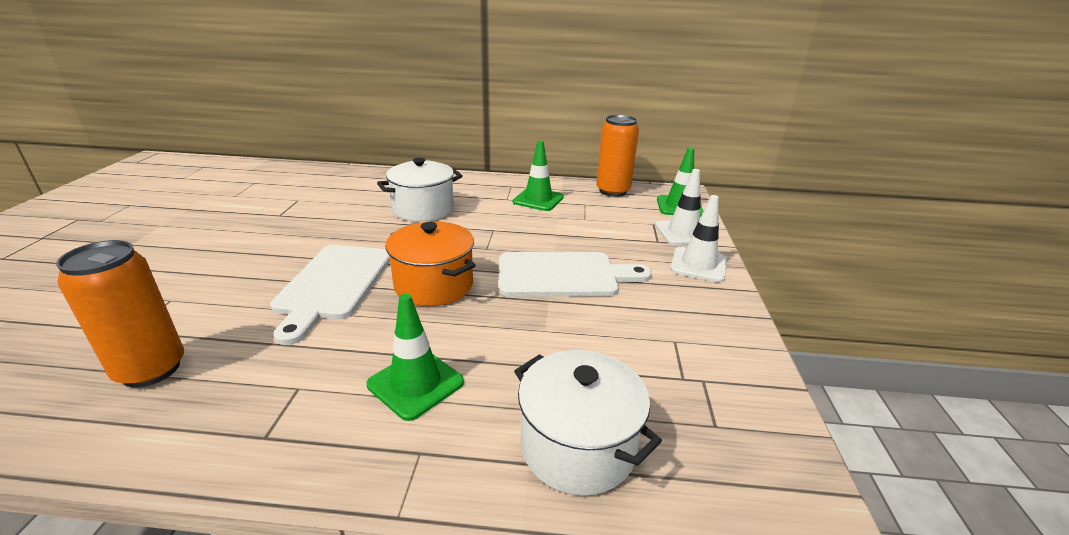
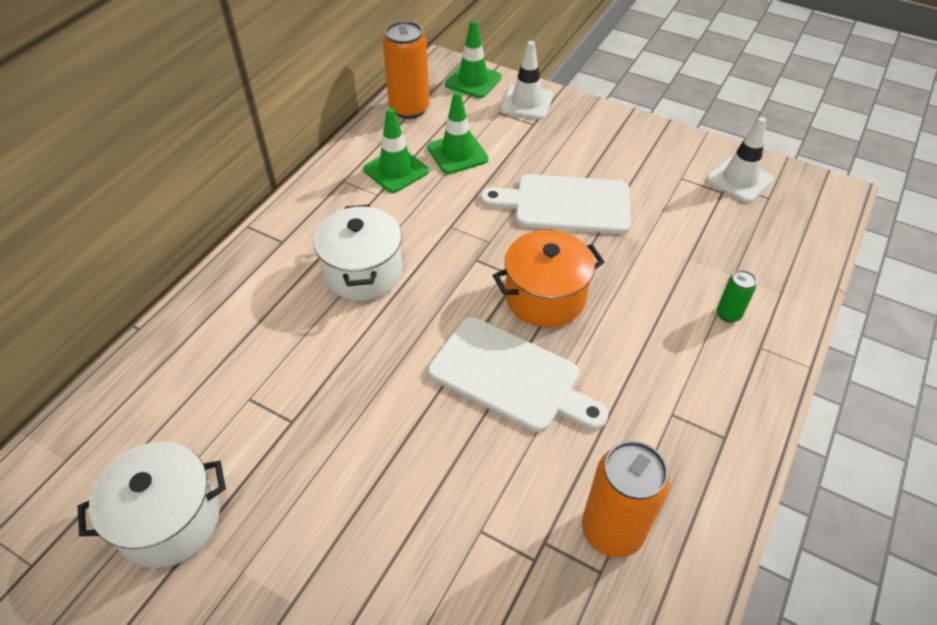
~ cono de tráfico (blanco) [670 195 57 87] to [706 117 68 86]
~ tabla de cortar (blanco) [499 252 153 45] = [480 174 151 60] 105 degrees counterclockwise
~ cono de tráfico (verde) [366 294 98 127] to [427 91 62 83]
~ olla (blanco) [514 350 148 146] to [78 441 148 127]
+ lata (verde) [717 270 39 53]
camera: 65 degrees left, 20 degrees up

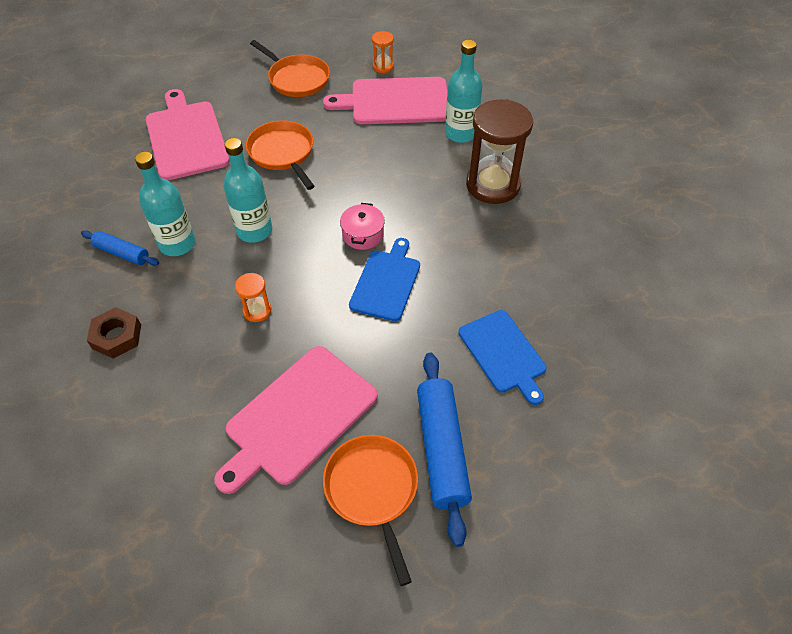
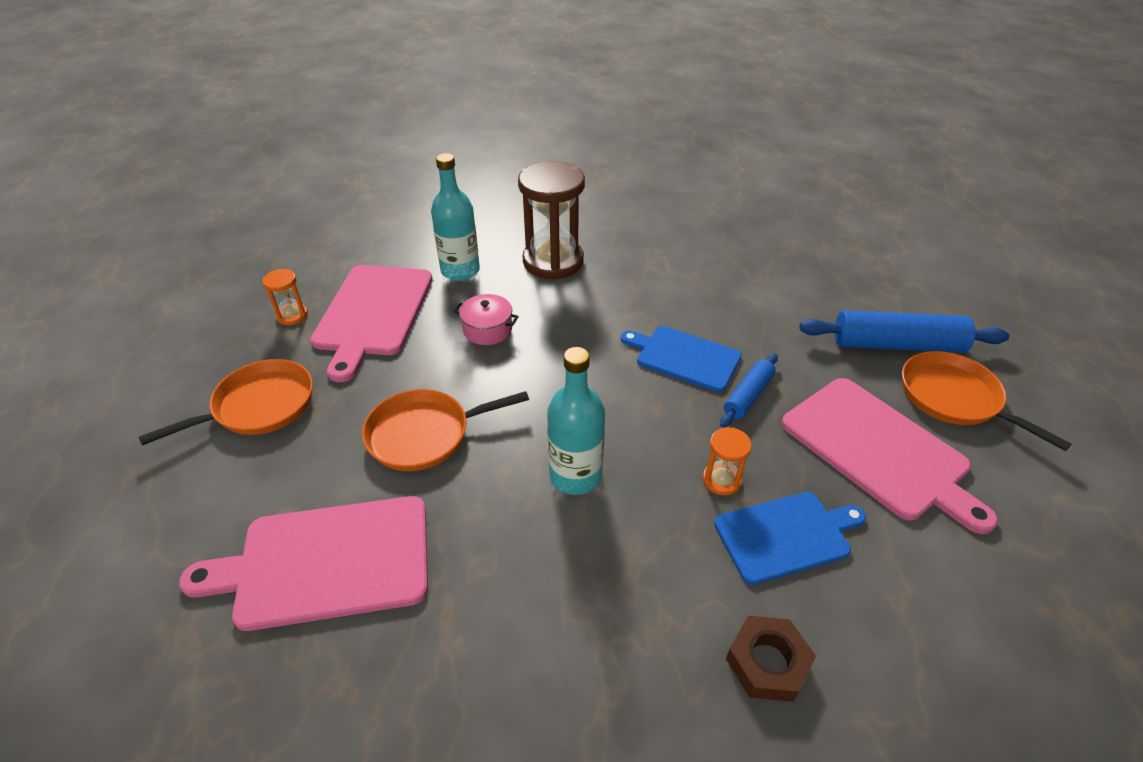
- botella (turquesa) [135 152 60 104]
~ olla (rosa) [340 203 45 47] to [454 294 65 51]
~ rodillo (azul) [81 231 78 35] to [720 353 58 75]
~ tabla de cortar (azul) [459 310 87 95] to [714 492 152 93]
~ sartén (naranja) [323 435 95 151] = [902 351 170 100] 60 degrees clockwise
camera: 80 degrees left, 10 degrees down

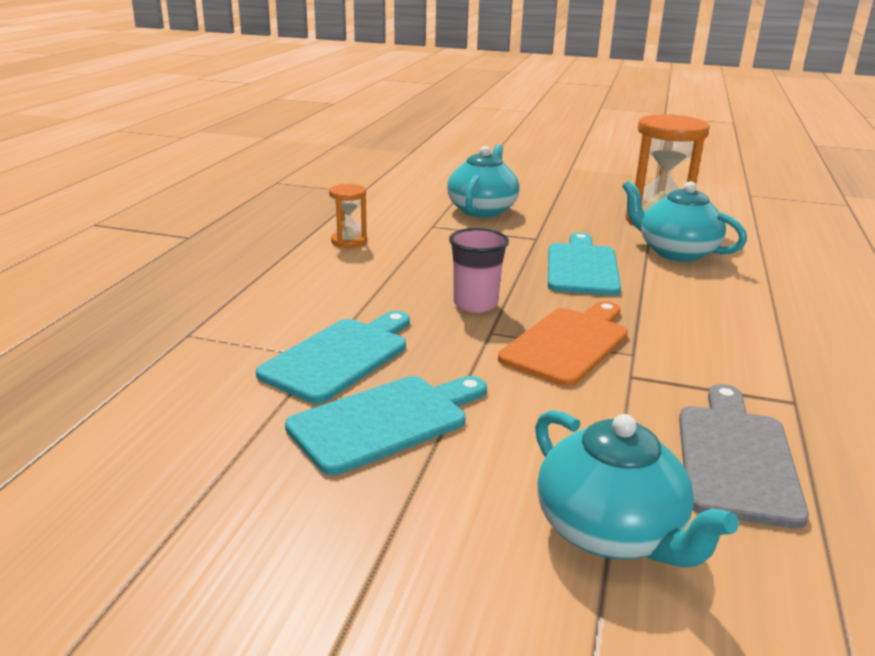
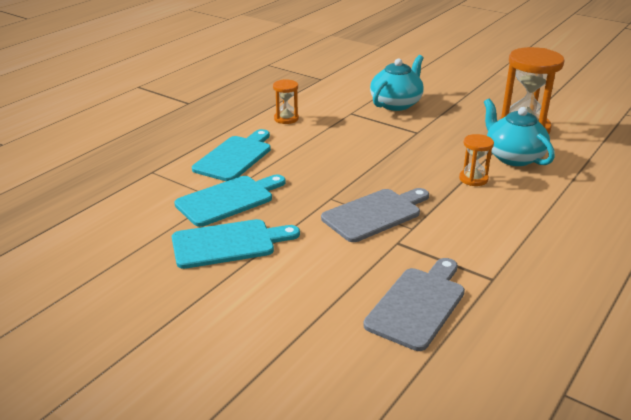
- vaso (rosa) [449 228 60 85]
~ tabla de cortar (turquesa) [548 232 73 64] to [192 129 79 52]
~ tabla de cortar (naranja) [498 301 130 86] to tabla de cortar (gris) [321 188 108 54]
- tetera (turquesa) [535 410 204 158]
+ reloj de arena (naranja) [459 134 35 52]
camera: 20 degrees right, 5 degrees up

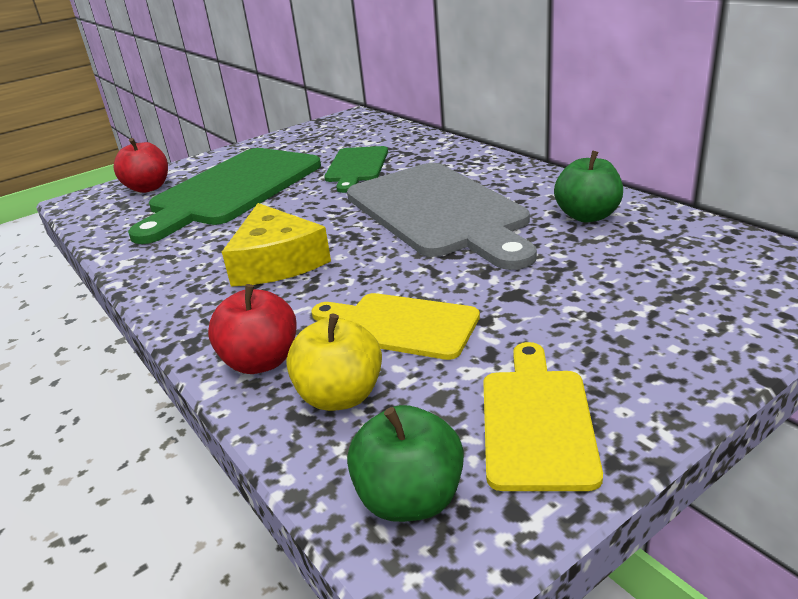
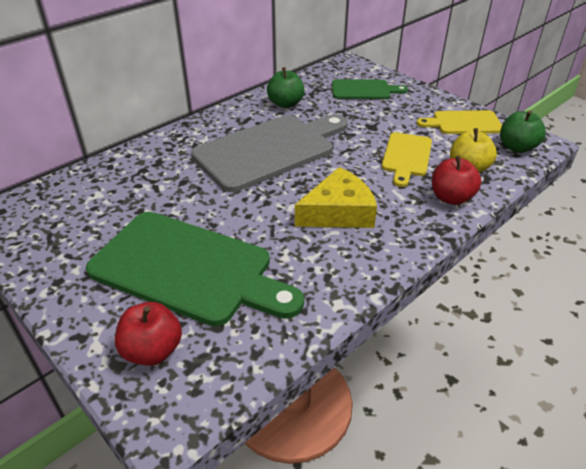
~ tabla de cortar (verde) [324 146 64 47] to [332 79 76 20]
camera: 100 degrees left, 10 degrees up

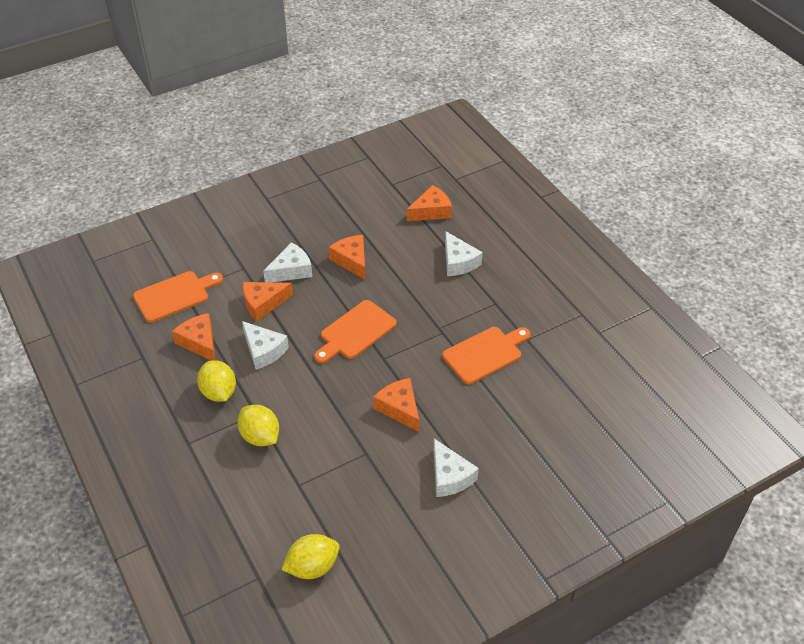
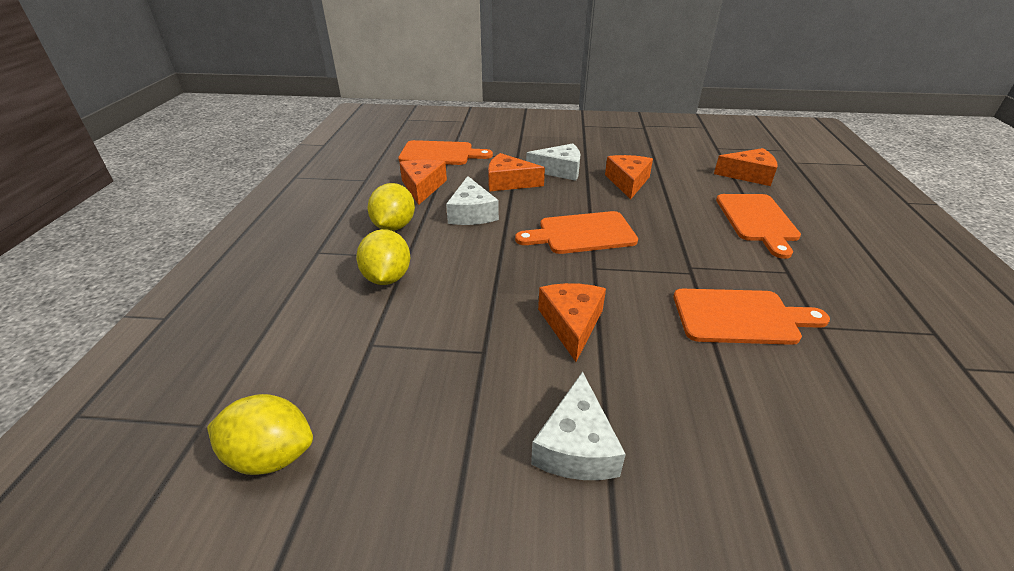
~ queso (blanco) [445 231 38 45] to tabla de cortar (naranja) [716 194 85 65]
camera: 35 degrees right, 10 degrees down

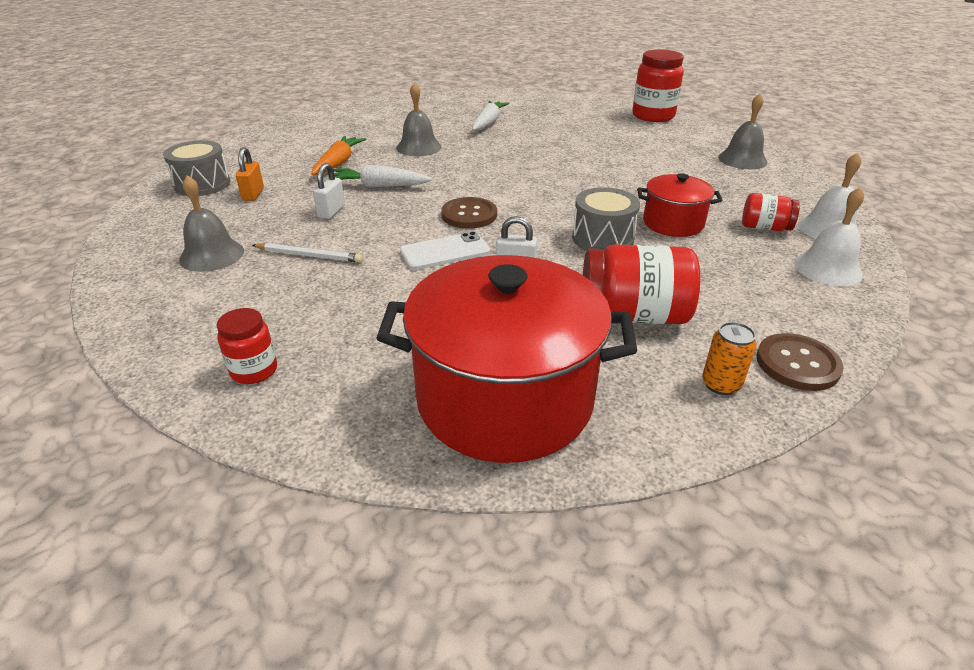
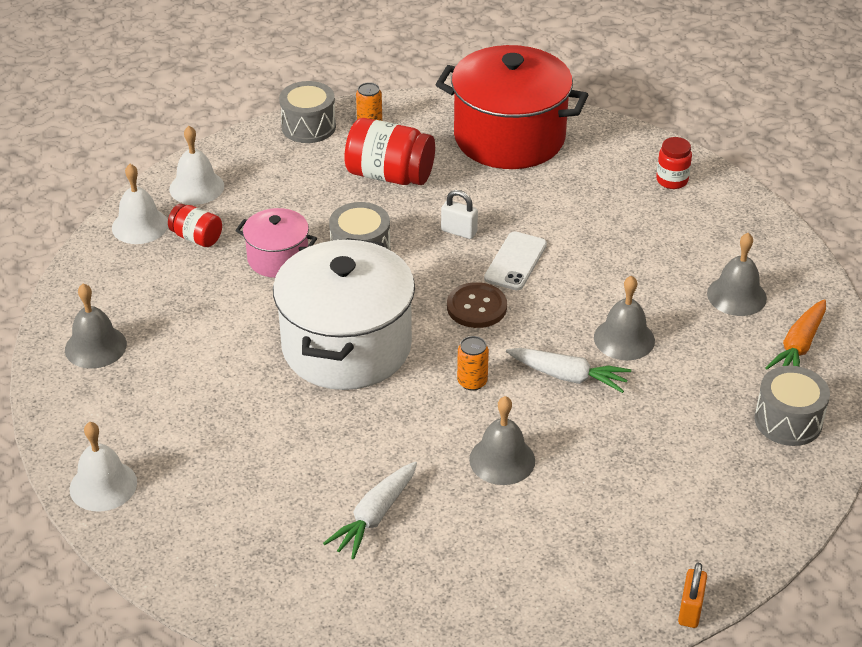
~ tarro (rojo) [632 49 52 73] to campana (blanco) [70 422 67 89]
~ zanahoria (naranja) [311 136 55 39] to [765 299 61 71]
~ candado (naranja) [236 147 28 54] to [678 563 29 65]
~ candado (blanco) [313 163 32 56] to campana (gris) [594 276 61 84]
~ olla (rojo) [637 173 86 64] to olla (rosa) [235 208 82 70]
~ móvil (blanco) [400 231 90 39] = [484 232 63 58] 60 degrees counterclockwise
- lápiz (blanco) [252 243 111 20]
~ botón (marrón) [756 333 88 58] to tambor (gris) [279 81 57 62]
+ olla (blanco) [273 238 142 152]
+ lata (naranja) [457 336 32 55]
camera: 165 degrees left, 5 degrees up

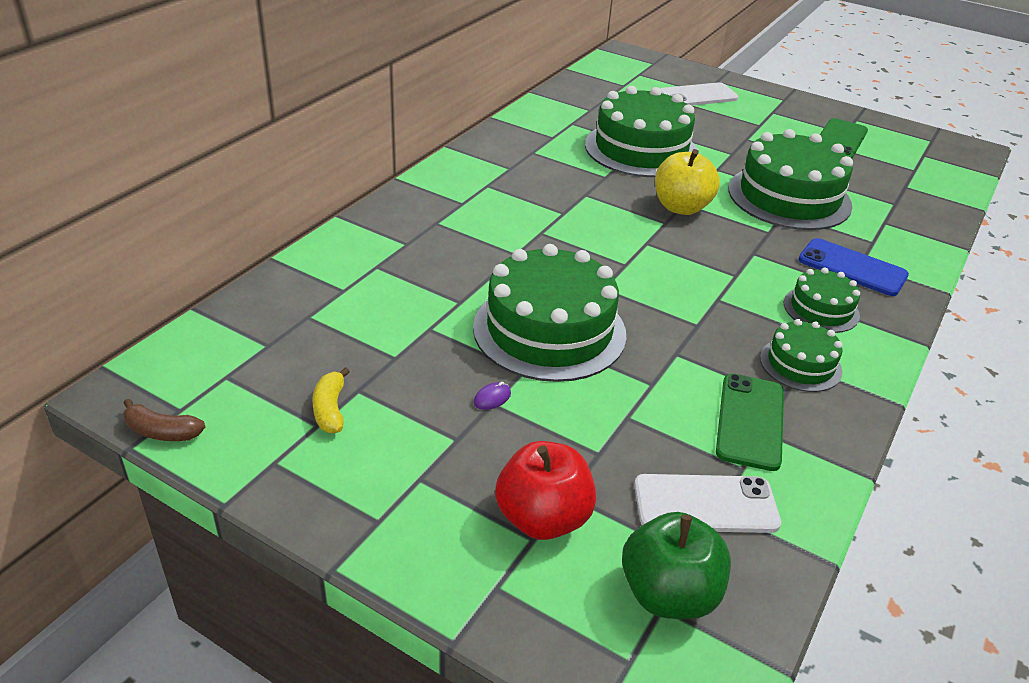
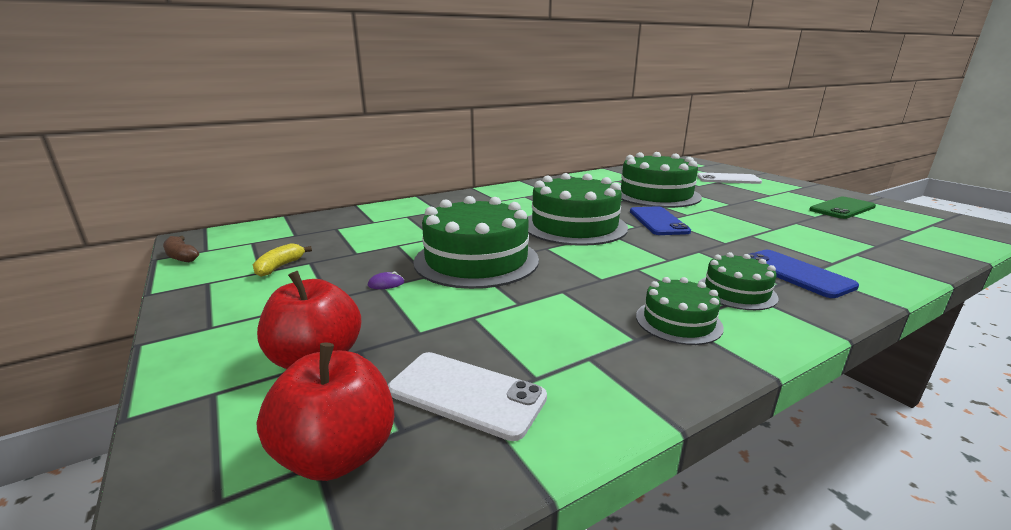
~ tarta (verde) [728 129 125 101] to [528 173 100 73]
~ manzana (amarillo) [655 149 65 66] to móvil (azul) [630 206 61 29]
- móvil (verde) [716 374 68 97]
~ manzana (verde) [622 512 109 107] to manzana (rojo) [257 342 137 139]
camera: 30 degrees right, 15 degrees down

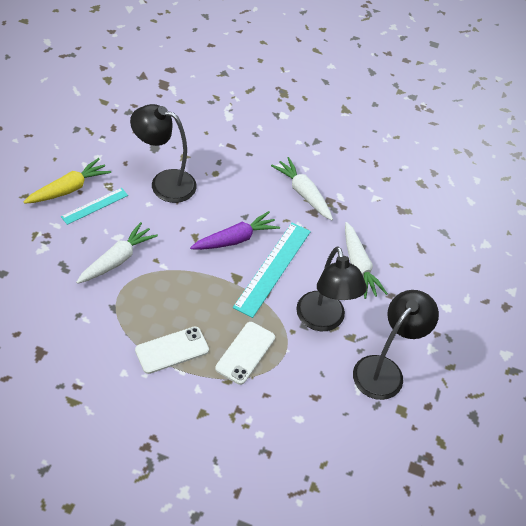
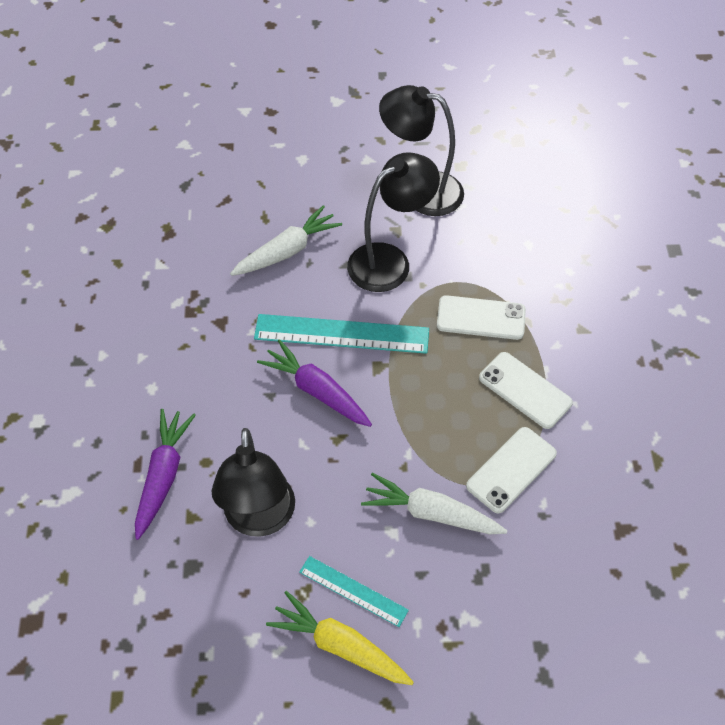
- zanahoria (blanco) [271 157 62 63]
+ zanahoria (morado) [135 409 61 131]
+ móvil (blanco) [466 427 91 86]
camera: 105 degrees left, 5 degrees up

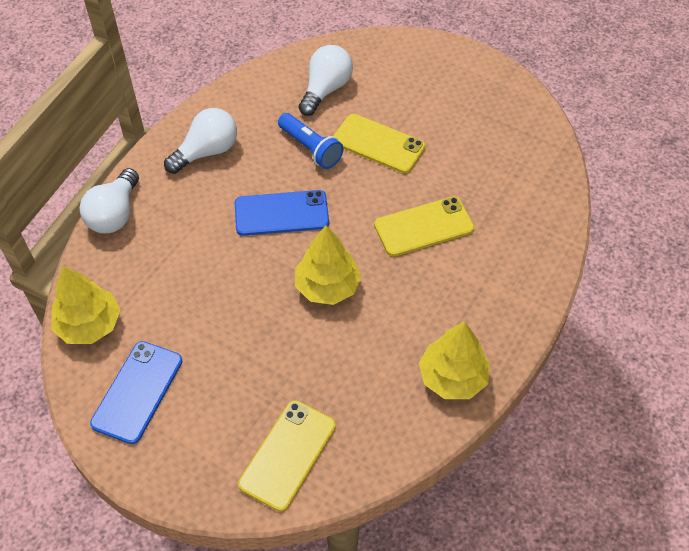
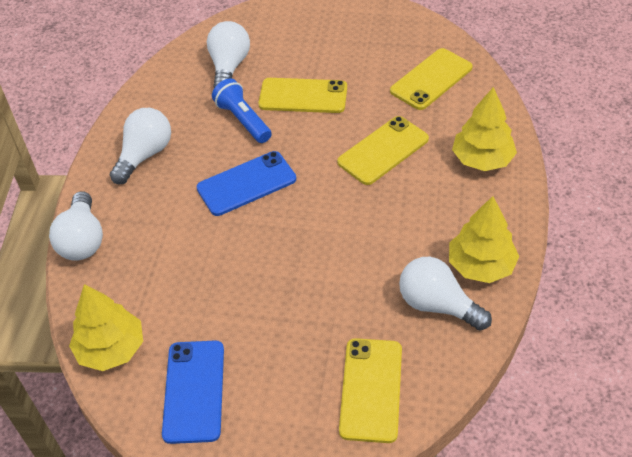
~ lámpara de mano (azul) [278 113 66 56] = [212 78 59 65] 150 degrees counterclockwise
~ árbol (amarillo) [295 225 67 80] to [452 87 65 84]
+ móvil (amarillo) [390 48 83 62]
+ bombilla (blanco) [399 257 93 74]
camera: 20 degrees left, 5 degrees down

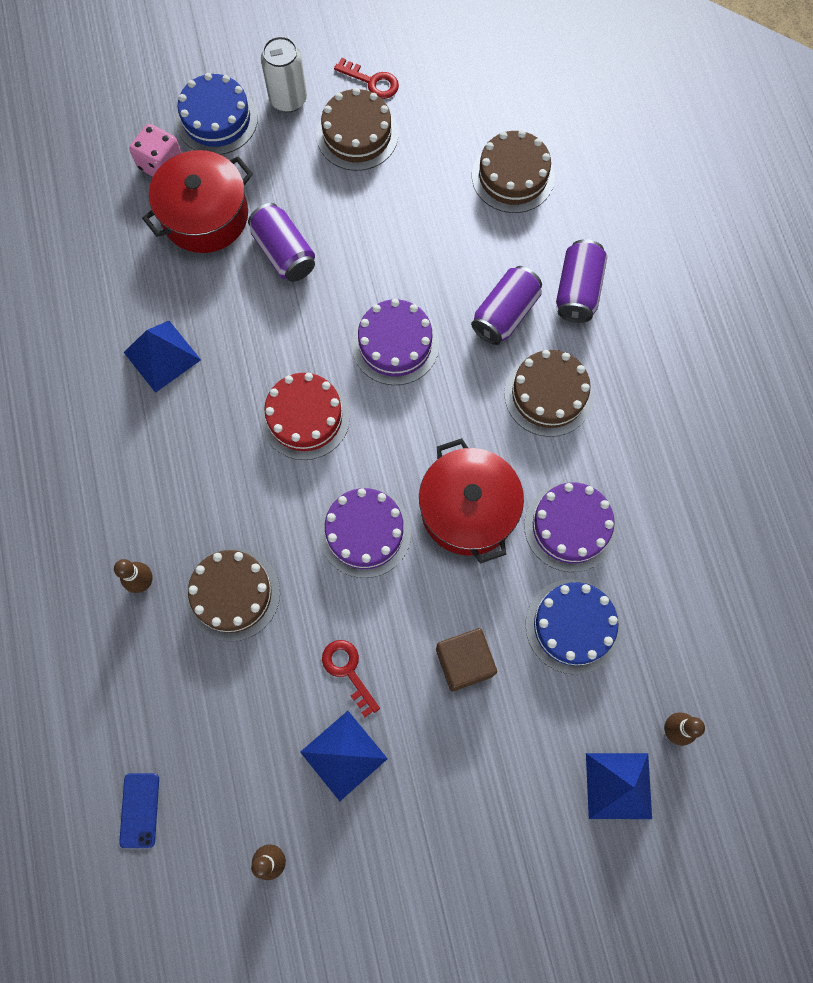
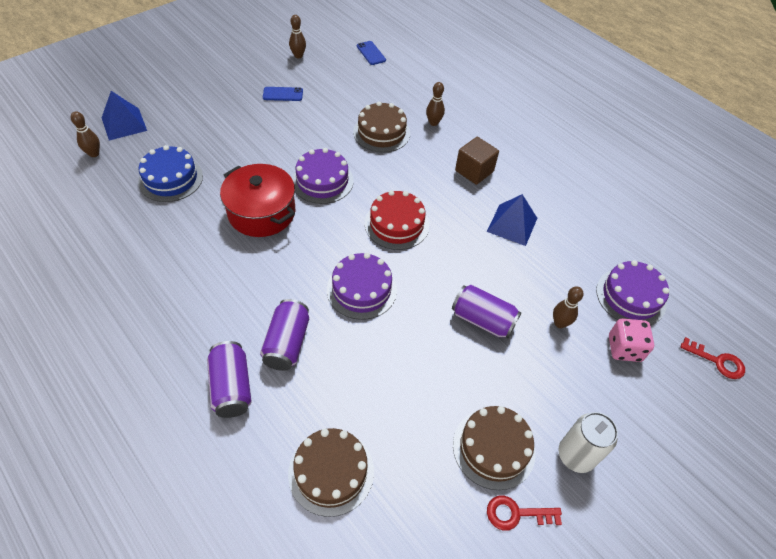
- tarta (azul) [176 73 82 82]
~ olla (rojo) [142 150 111 103] to bolo (marrón) [553 286 30 42]
- tarta (marrón) [504 350 89 87]
~ tarta (morado) [524 482 93 90] to [596 260 73 65]
~ cubo (marrón) [436 628 61 63] to [455 137 44 48]
~ llave (rojo) [322 640 58 77] to [680 337 65 42]
~ pirámide (azul) [300 711 88 90] to móvil (azul) [263 87 40 14]
camera: 150 degrees right, 20 degrees down

